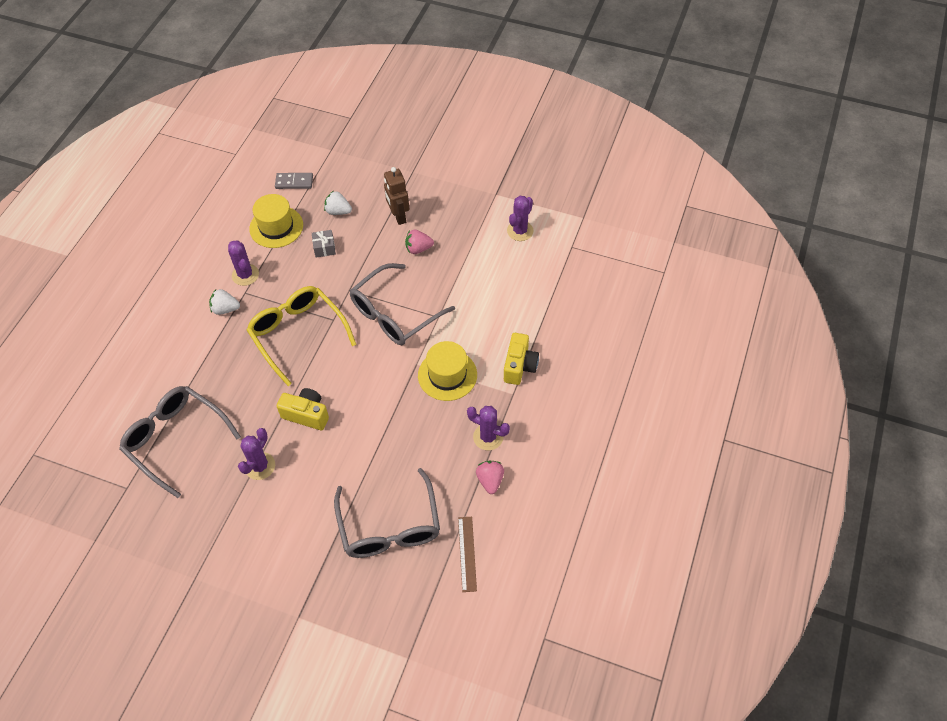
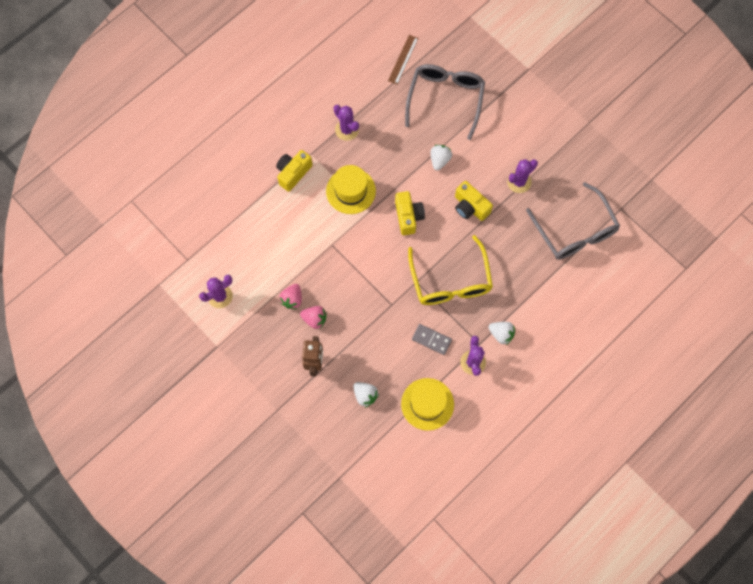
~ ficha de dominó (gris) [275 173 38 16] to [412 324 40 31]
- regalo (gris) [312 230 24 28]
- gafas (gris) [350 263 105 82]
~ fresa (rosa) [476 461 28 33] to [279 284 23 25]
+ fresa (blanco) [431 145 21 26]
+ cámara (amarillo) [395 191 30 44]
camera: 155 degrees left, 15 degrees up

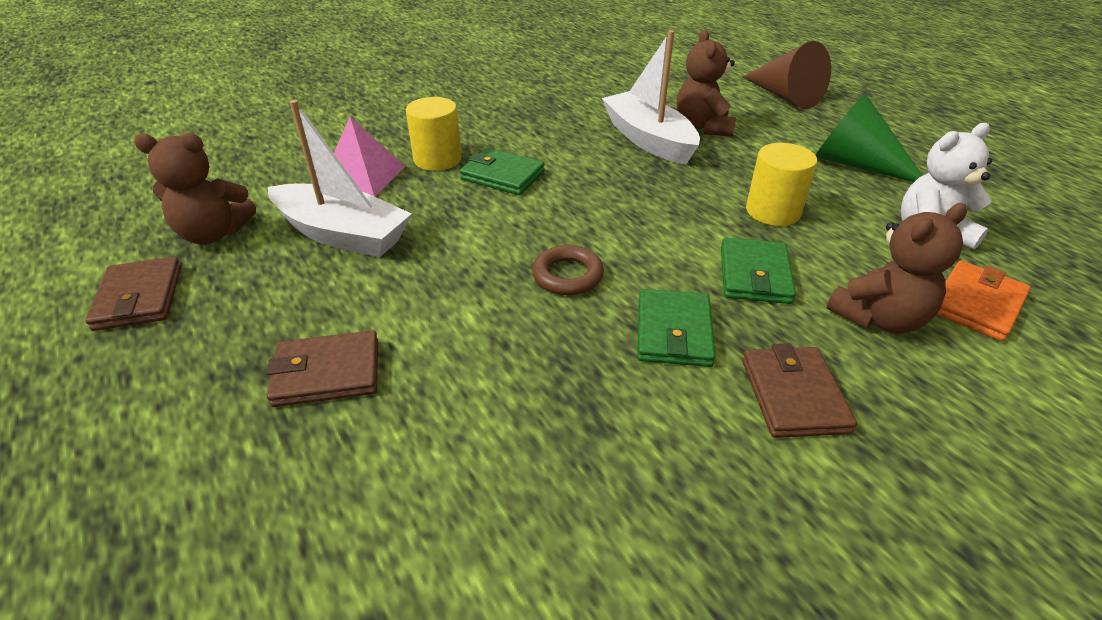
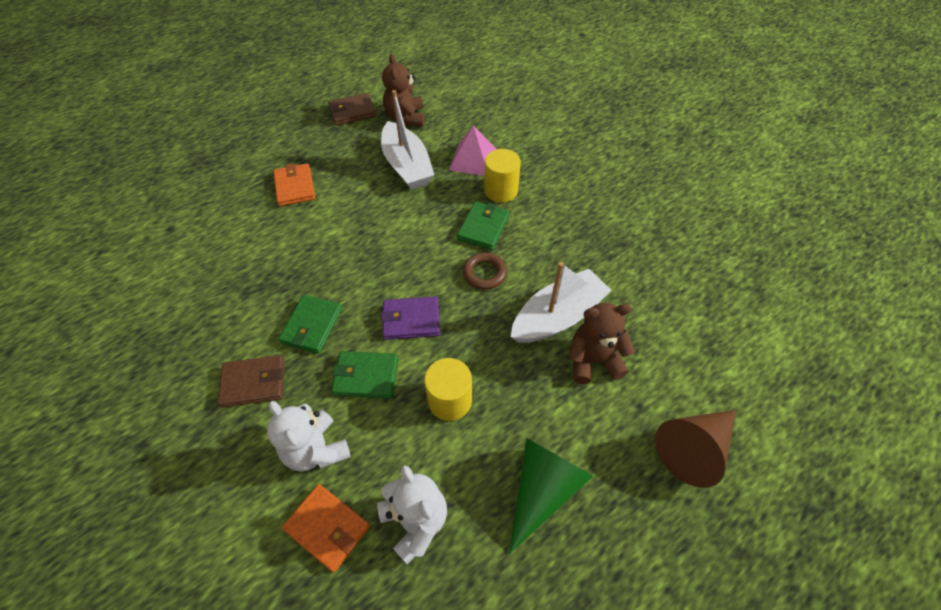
~ barco (blanco) [268 100 144 157] = [381 90 53 100] 45 degrees counterclockwise
~ osito (marrón) [827 203 140 130] to osito (blanco) [267 401 83 71]
~ anillo (marrón) [532 245 72 50] to [463 252 44 38]
~ cartera (verde) [638 289 78 78] = [278 295 64 59] 75 degrees counterclockwise
~ cartera (marrón) [266 330 112 77] to cartera (naranja) [273 163 42 43]
+ cartera (morado) [381 296 59 44]
camera: 85 degrees right, 15 degrees up

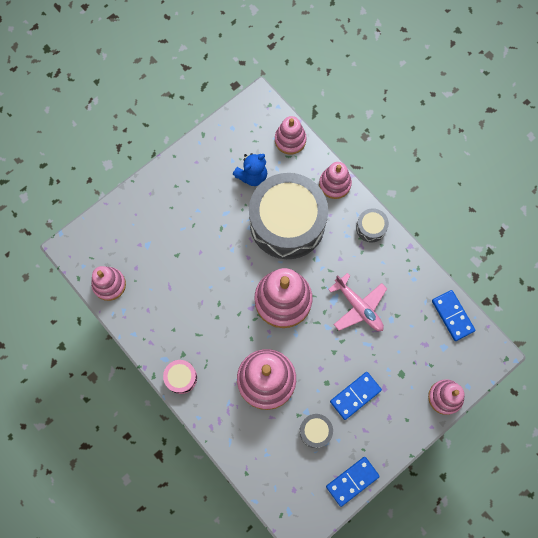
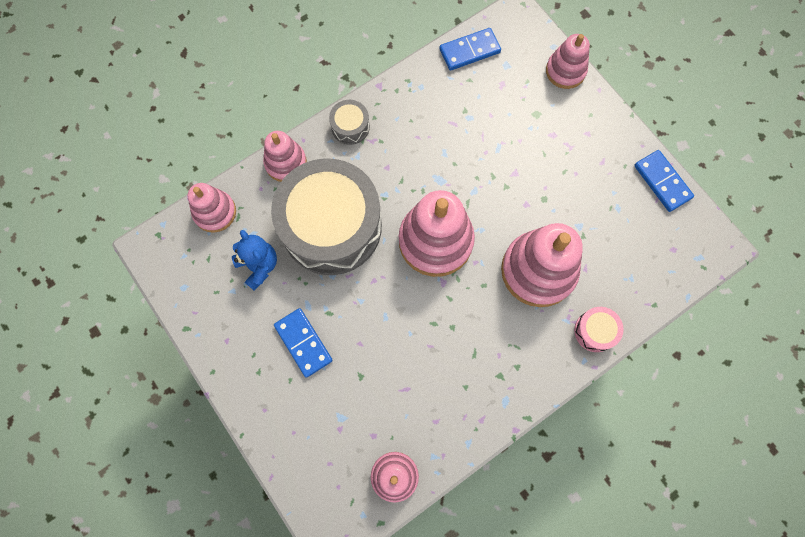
- avión (rosa) [328 273 59 58]
~ tambor (rosa) [163 360 34 34] to [574 307 50 45]
~ ficha de dominó (azul) [330 372 52 48] to [274 308 59 70]
- tambor (gris) [299 414 34 34]
camera: 85 degrees left, 0 degrees up

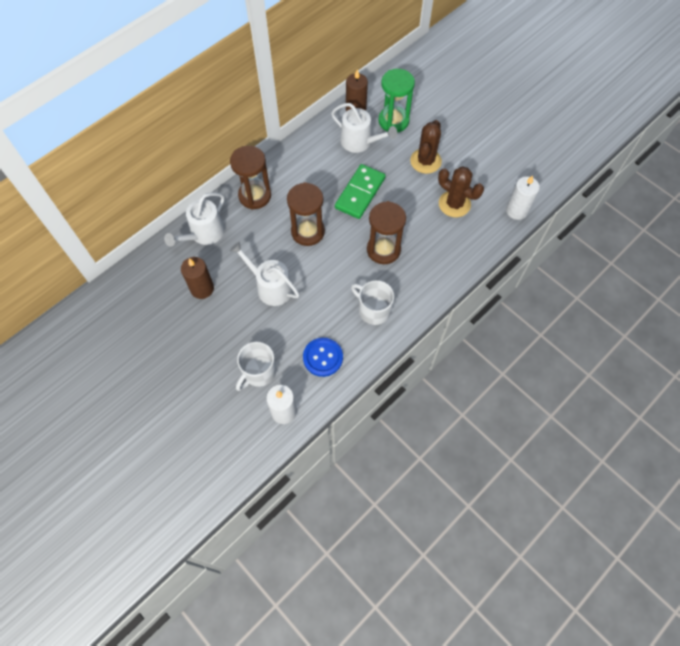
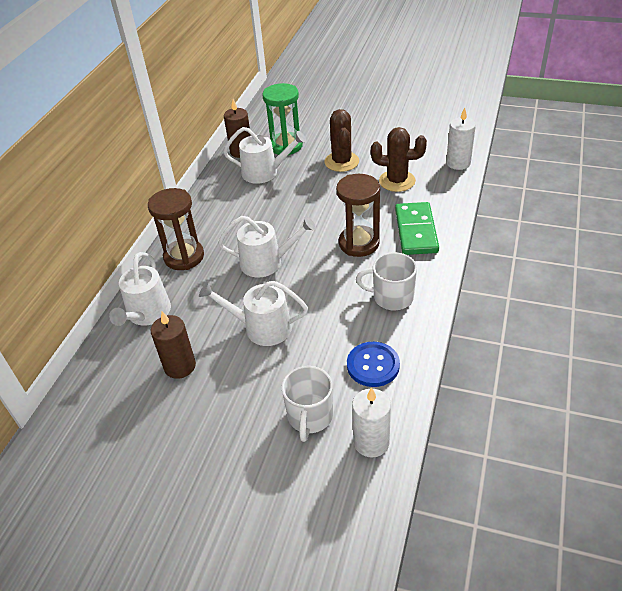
~ ficha de dominó (verde) [335 164 51 55] to [395 202 44 53]
~ reloj de arena (marrón) [287 182 38 64] to regadera (blanco) [218 216 98 62]
camera: 25 degrees left, 20 degrees down

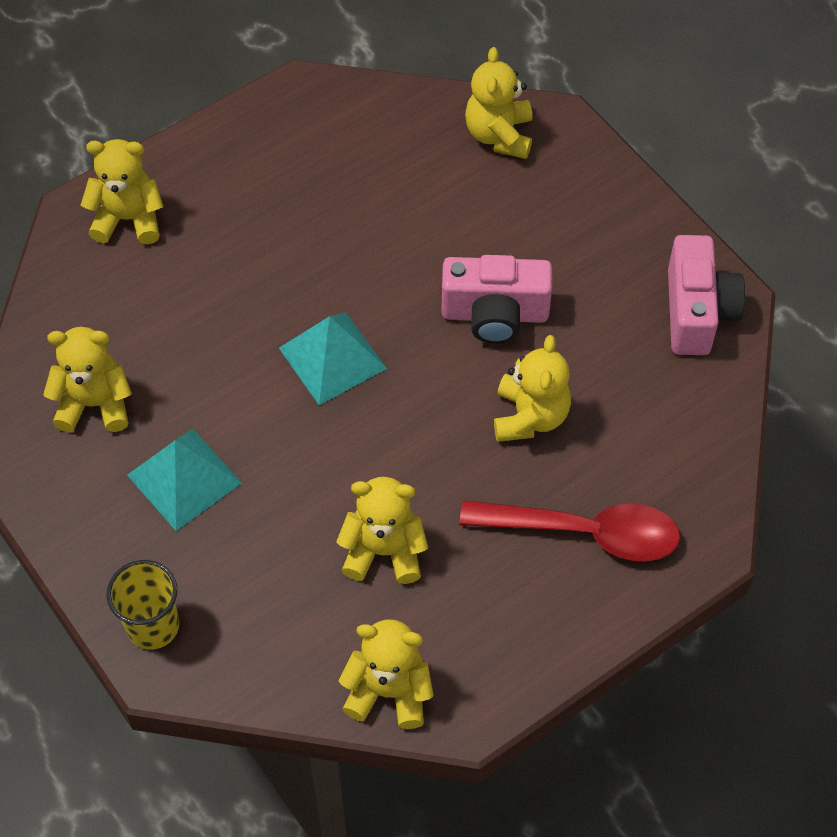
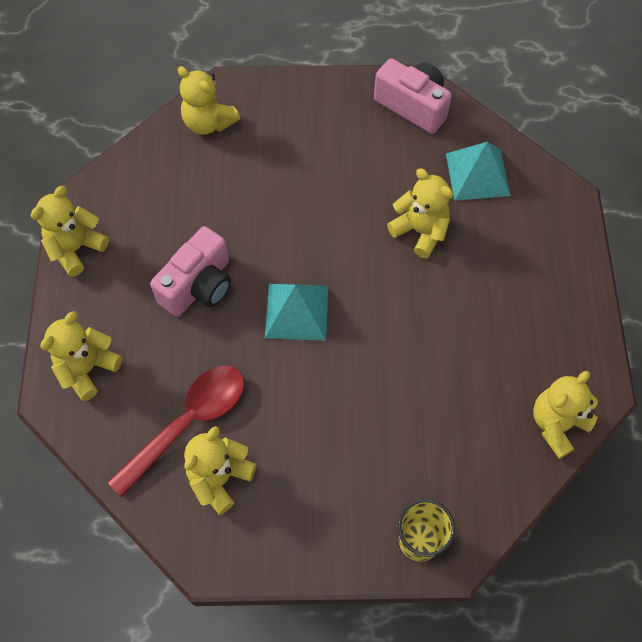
~ cámara (rosa) [442 255 110 89] to [150 226 81 91]
~ pirámide (turquesa) [127 429 115 102] to [446 142 65 59]
~ osito (amarillo) [336 477 92 107] to [31 186 78 91]
~ cuchara (rojo) [459 500 222 62] to [108 365 137 132]
camera: 55 degrees left, 5 degrees up

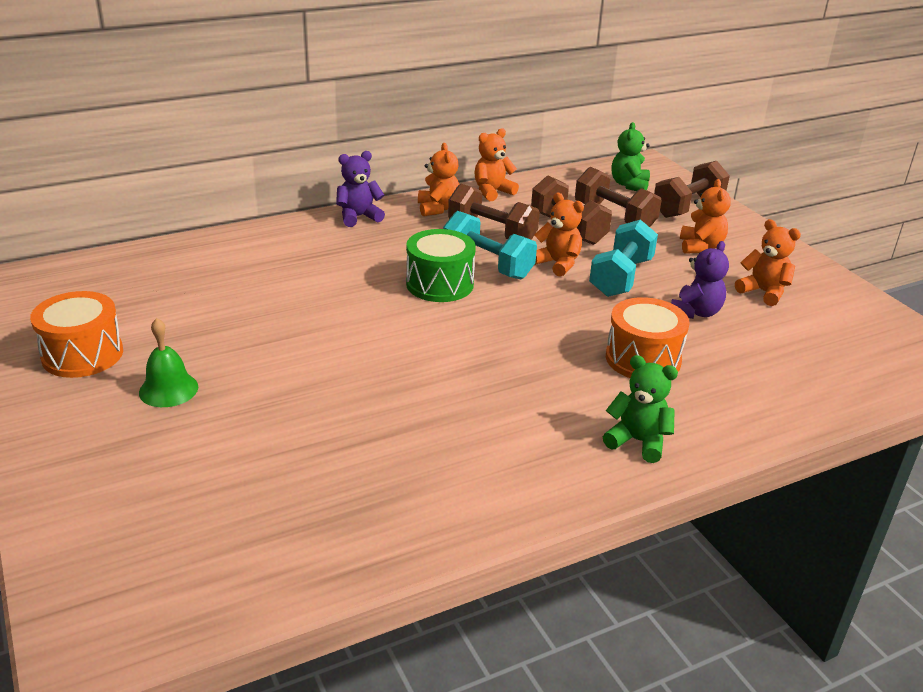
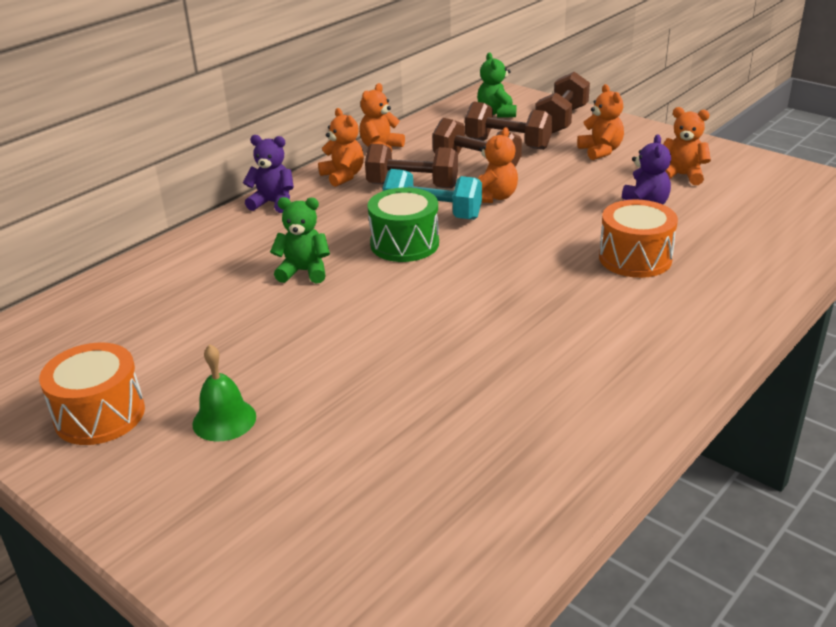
~ osito (morado) [336 151 49 76] = [243 135 51 78] 60 degrees clockwise
~ osito (naranja) [534 193 50 84] = [478 127 40 76] 90 degrees clockwise
- mancuerna (turquesa) [589 220 69 77]
~ osito (verde) [603 355 75 108] to [270 197 60 86]
camera: 20 degrees left, 0 degrees up

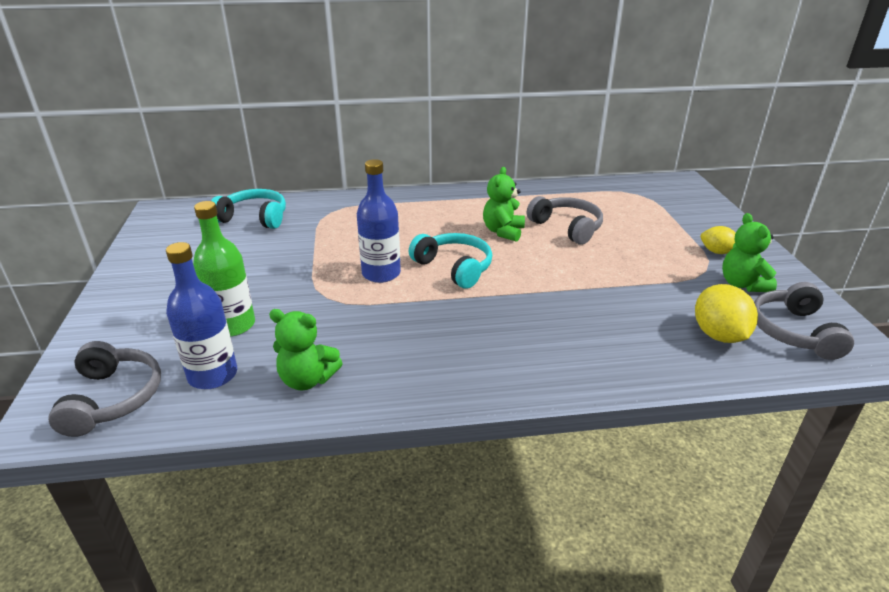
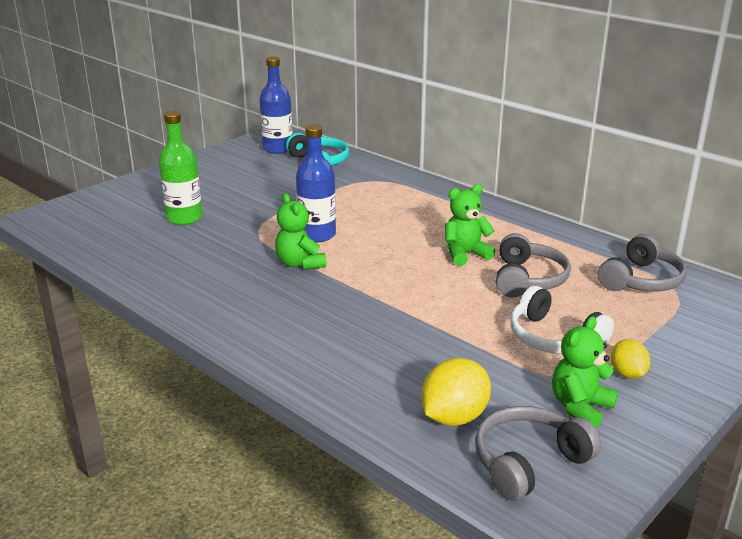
- auriculares (turquesa) [409 233 83 56]
~ botella (azul) [166 242 71 147] to [260 57 33 97]
~ osito (verde) [269 309 74 81] to [275 193 51 77]
~ auriculares (gris) [48 341 113 96] to [598 234 89 57]
+ auriculares (blanco) [510 286 104 68]
camera: 50 degrees right, 5 degrees down

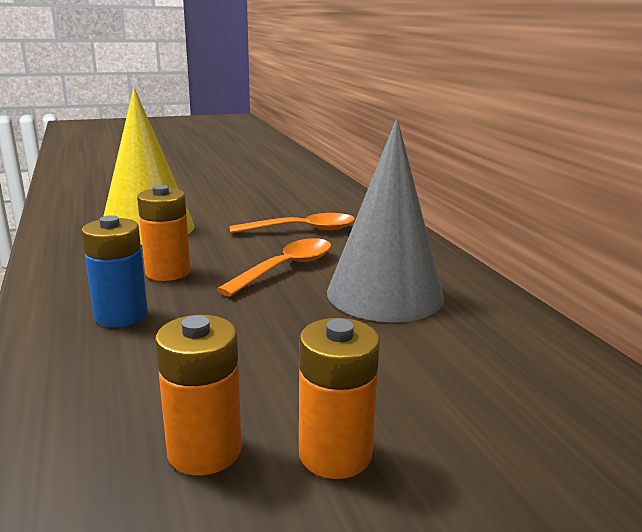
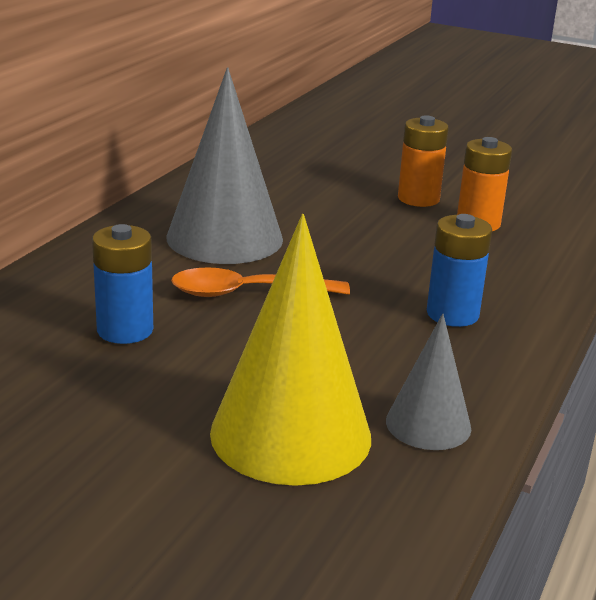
- pila (naranja) [137 185 53 96]
~ cuchara (naranja) [230 213 125 21] to pila (azul) [92 224 61 120]
+ cono (gris) [386 313 85 137]
camera: 135 degrees left, 5 degrees up

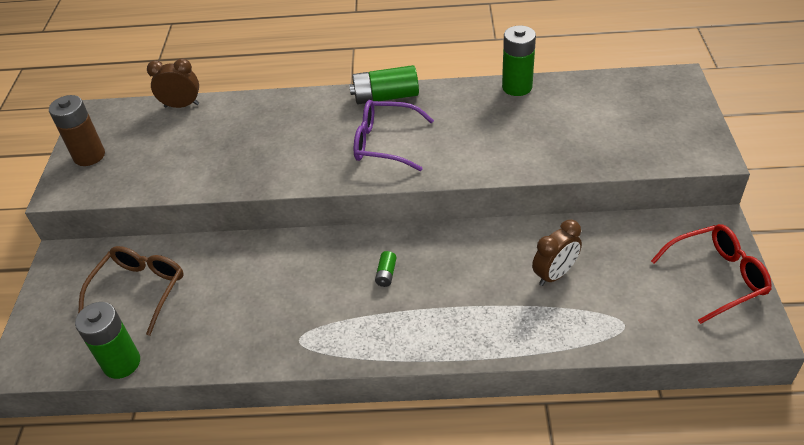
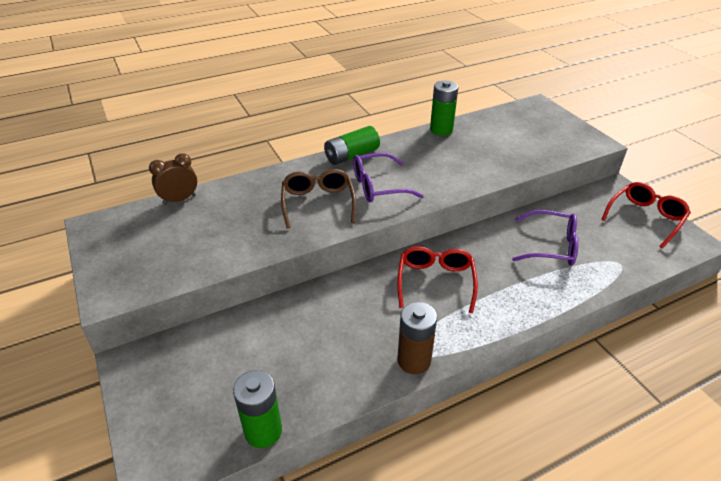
~ pila (marrón) [49 95 56 71] to [397 302 40 72]
~ despertador (marrón) [532 220 50 66] to gafas (morado) [512 210 67 56]
~ gafas (marrón) [78 246 106 90] to [281 169 75 60]
~ pila (verde) [375 251 22 36] to gafas (rojo) [397 246 81 67]
camera: 30 degrees left, 5 degrees down

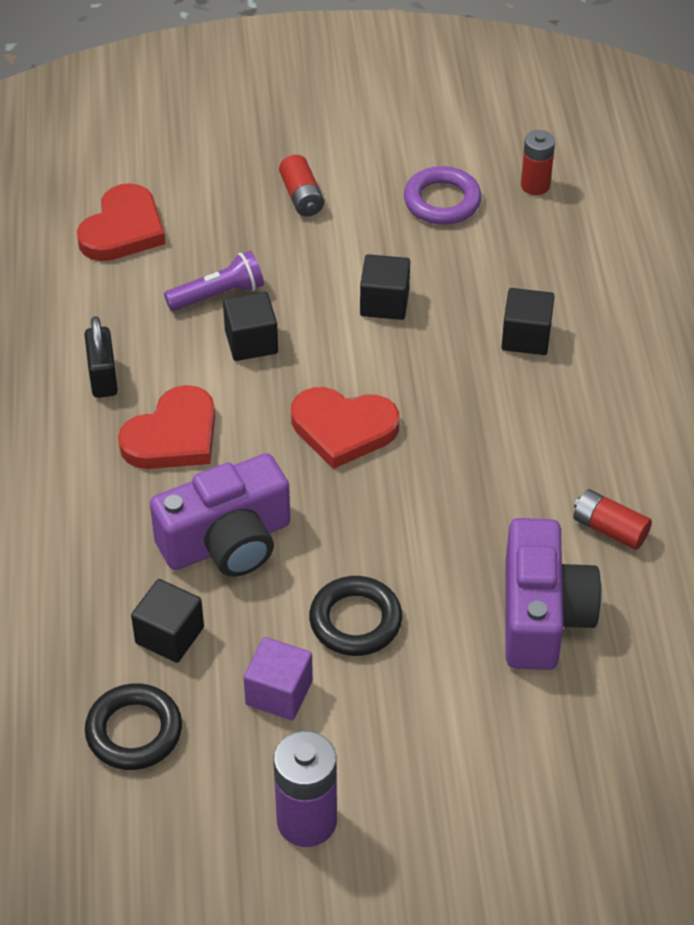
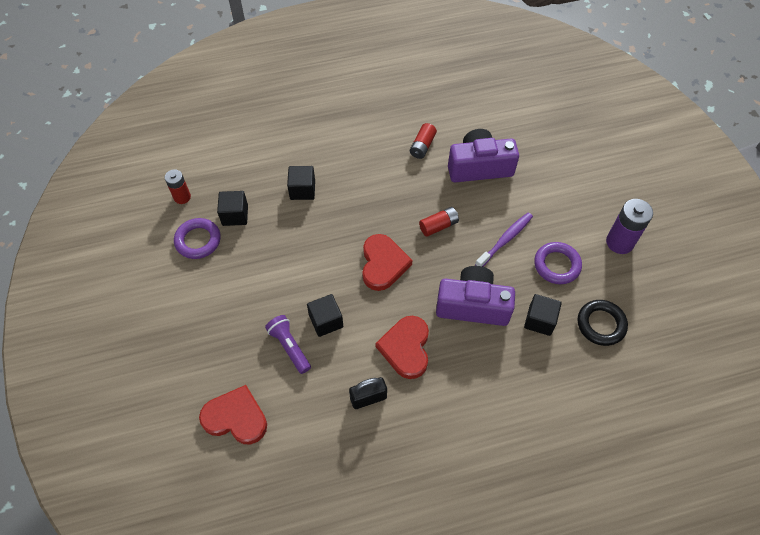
~ pila (rojo) [279 155 45 61] to [419 207 40 30]
~ cubo (negro) [360 254 50 66] to [217 191 31 35]
~ corazón (rojo) [118 385 97 84] = [376 316 53 63] 120 degrees counterclockwise
~ cámara (morado) [150 453 140 124] = [436 266 79 60] 45 degrees counterclockwise
~ anillo (negro) [309 576 93 80] to cepillo de dientes (morado) [475 212 58 55]
~ cubo (morado) [244 637 69 83] to anillo (morado) [534 242 48 42]
camera: 100 degrees left, 10 degrees up

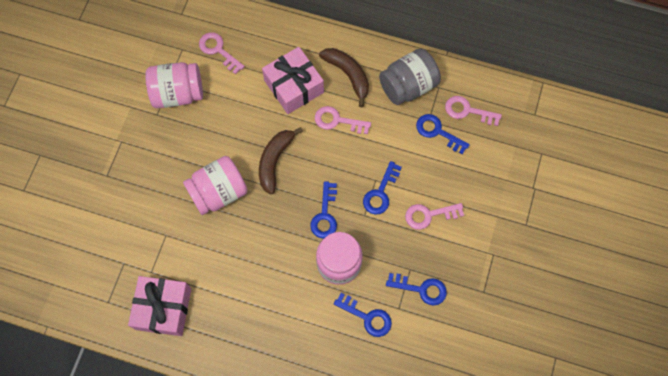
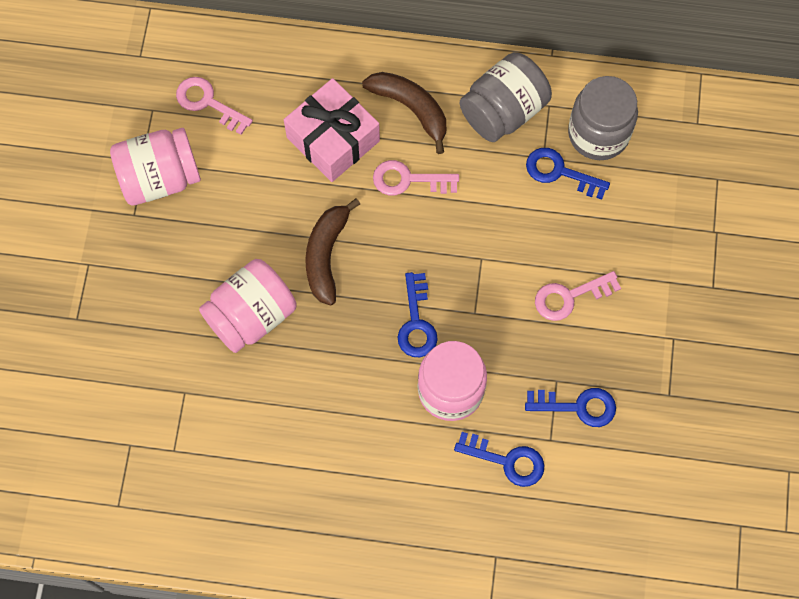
~ llave (rosa) [445 96 57 30] to tarro (gris) [568 76 70 84]
- llave (azul) [363 161 39 54]
- regalo (rosa) [128 276 63 60]
camera: 10 degrees left, 0 degrees up

